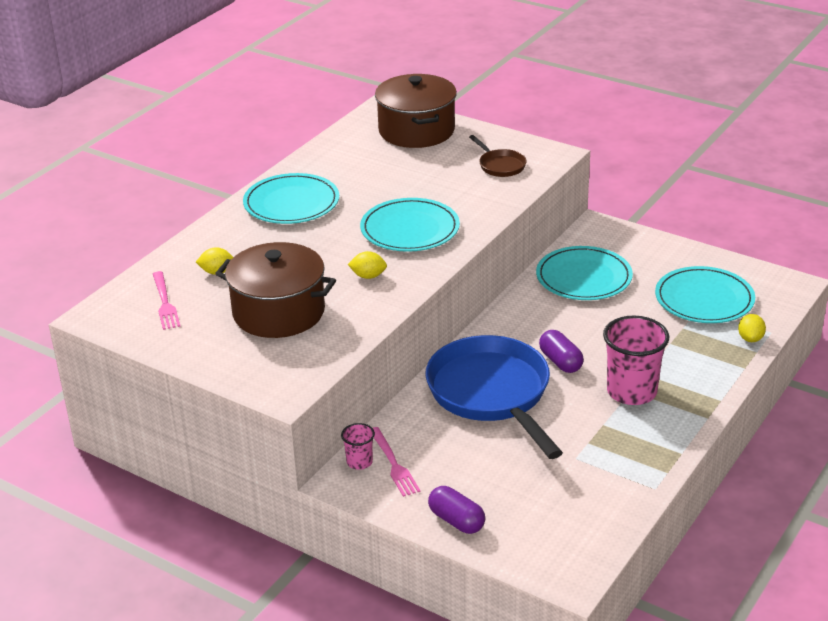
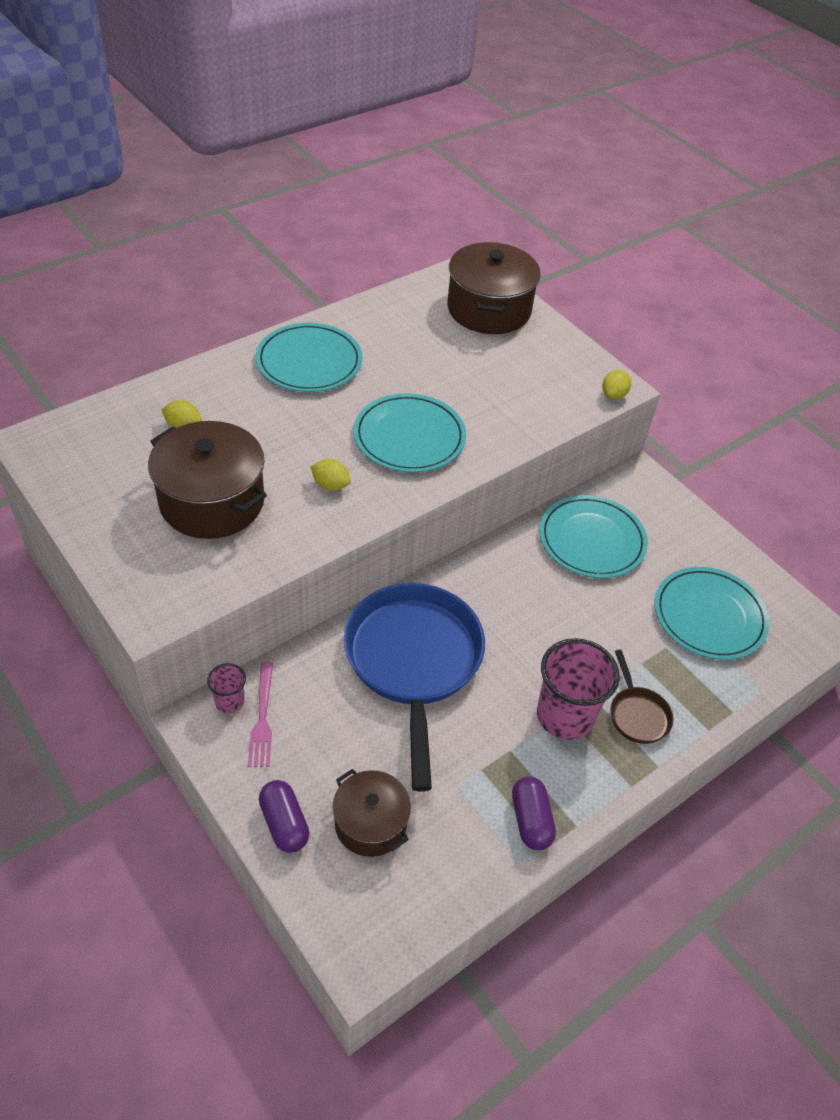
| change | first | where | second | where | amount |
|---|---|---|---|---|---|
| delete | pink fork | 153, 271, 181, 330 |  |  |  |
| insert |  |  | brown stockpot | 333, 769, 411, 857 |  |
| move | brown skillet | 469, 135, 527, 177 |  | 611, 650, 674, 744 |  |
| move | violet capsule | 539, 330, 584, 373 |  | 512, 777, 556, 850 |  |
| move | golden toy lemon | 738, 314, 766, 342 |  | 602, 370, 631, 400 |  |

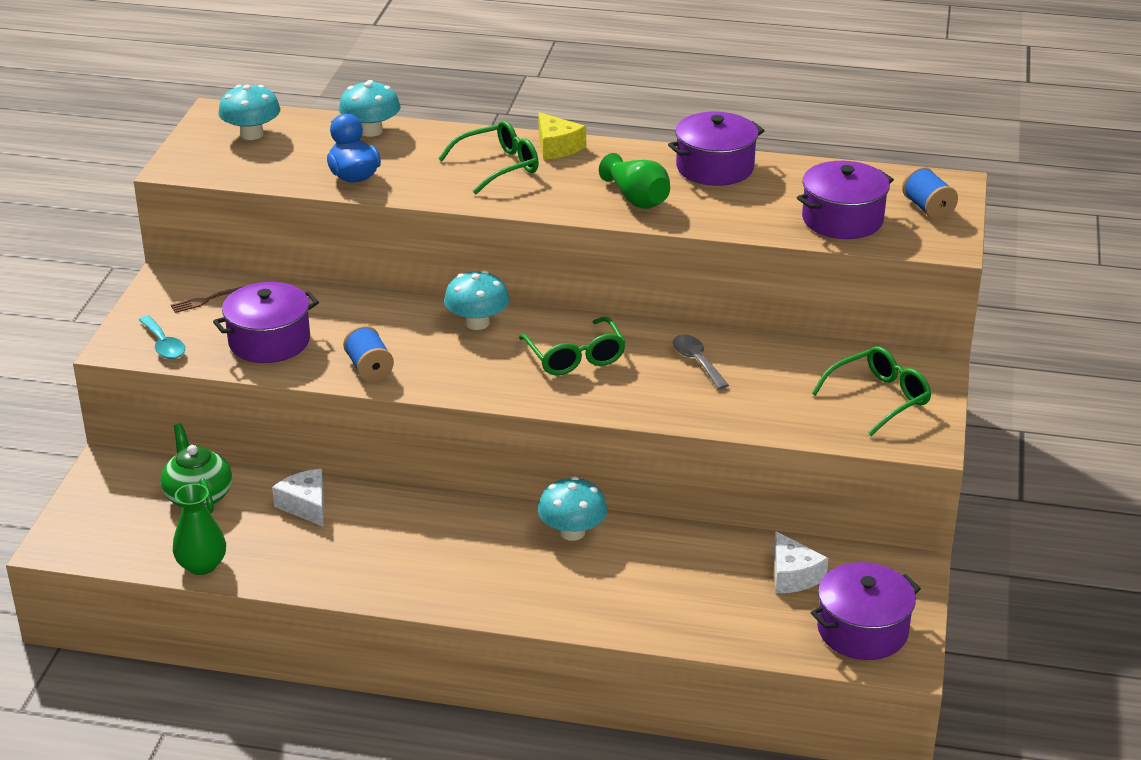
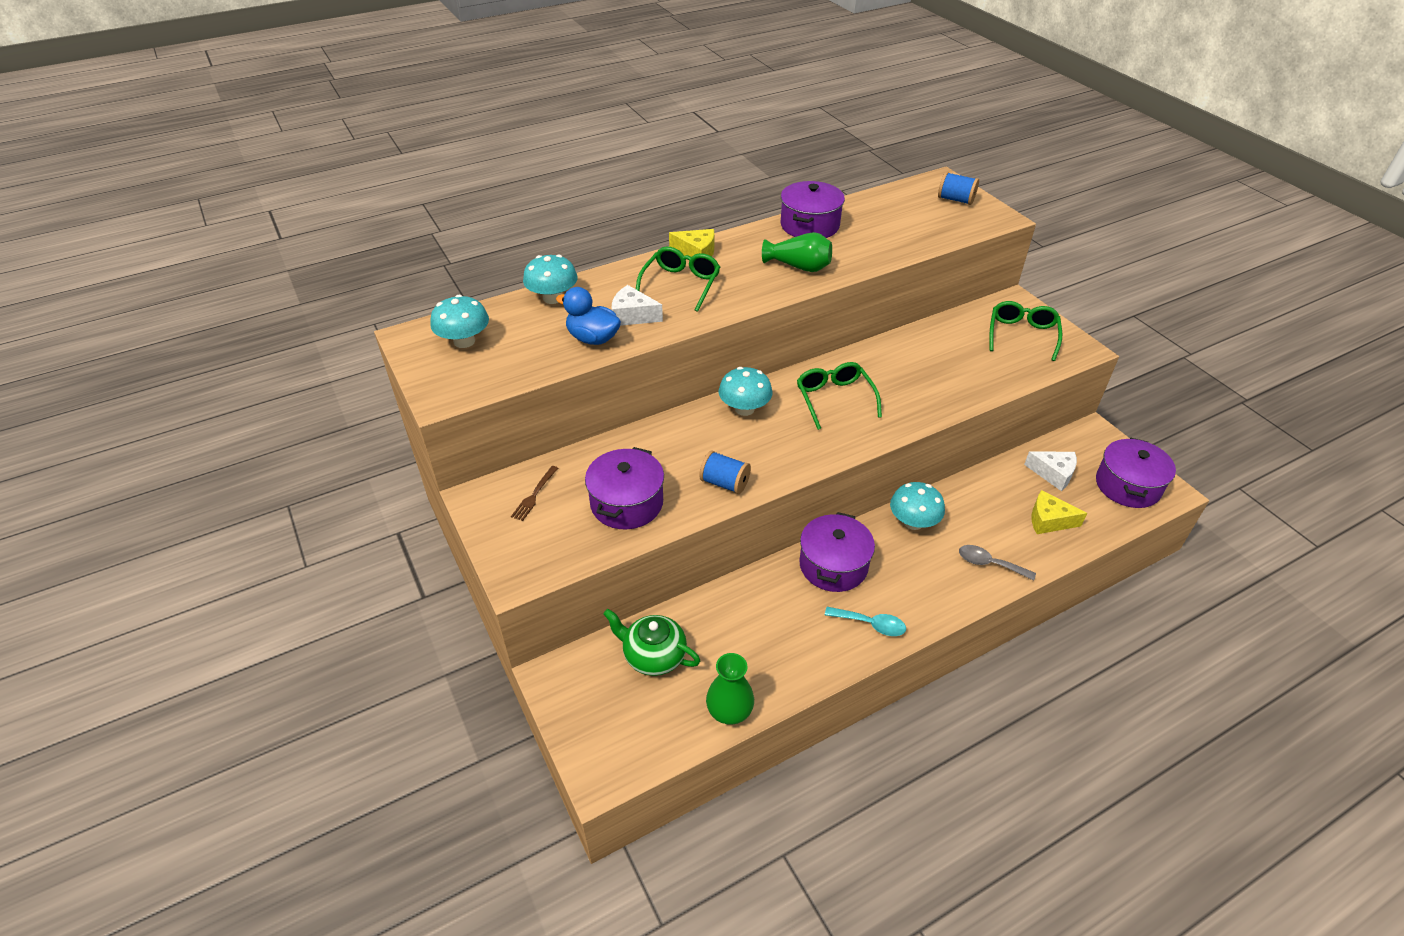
| change | first | where | second | where | amount |
|---|---|---|---|---|---|
| insert |  |  | golden cheese | 1032, 490, 1087, 534 |  |
| move | teal tablespoon | 139, 316, 185, 359 |  | 825, 607, 906, 636 |  |
| move | white cheese | 272, 469, 324, 527 |  | 612, 285, 663, 326 |  |
| move | gray tablespoon | 673, 335, 729, 389 |  | 959, 545, 1036, 581 |  |
| move | violet stockpot | 797, 161, 894, 239 |  | 799, 512, 875, 592 |  |
| rotate | green eyeglasses | 519, 316, 626, 375 |  | 797, 362, 882, 430 | 135 degrees counterclockwise |

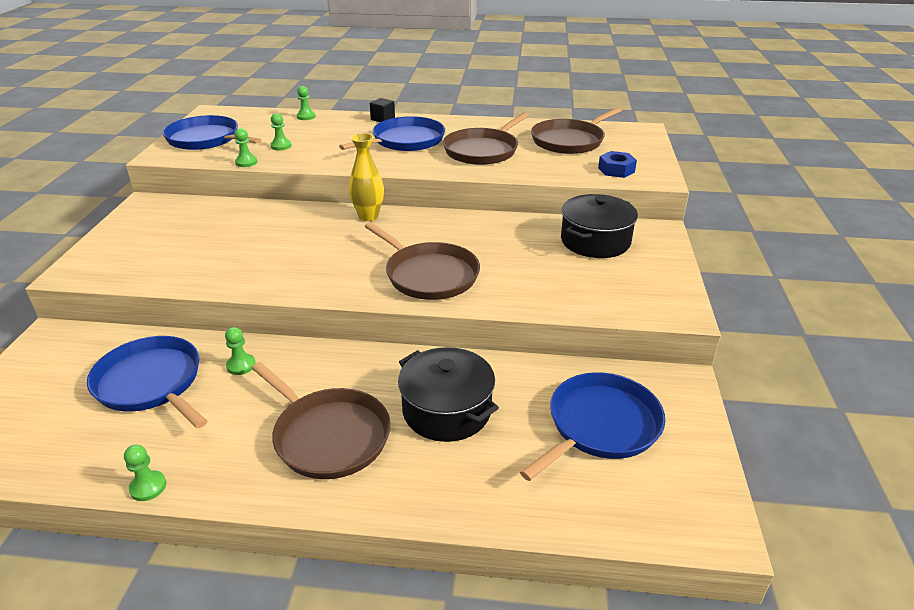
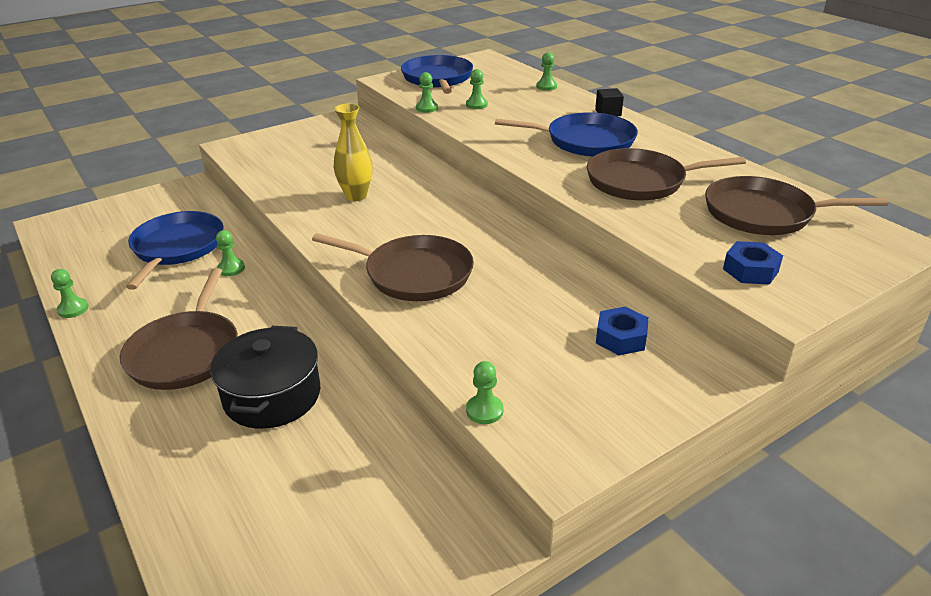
| change | first | where | second | where | amount |
|---|---|---|---|---|---|
| delete | royal blue skillet | 520, 372, 665, 481 |  |  |  |
| insert |  |  | green game pawn | 466, 361, 503, 424 |  |
| move | golden vase | 349, 133, 384, 221 |  | 334, 103, 373, 201 |  |
| replace | black stockpot | 561, 194, 638, 258 | royal blue hexagon nut | 596, 307, 649, 355 |  |
| rotate | brown skillet | 365, 222, 480, 300 |  | 312, 233, 474, 301 | 75 degrees counterclockwise |

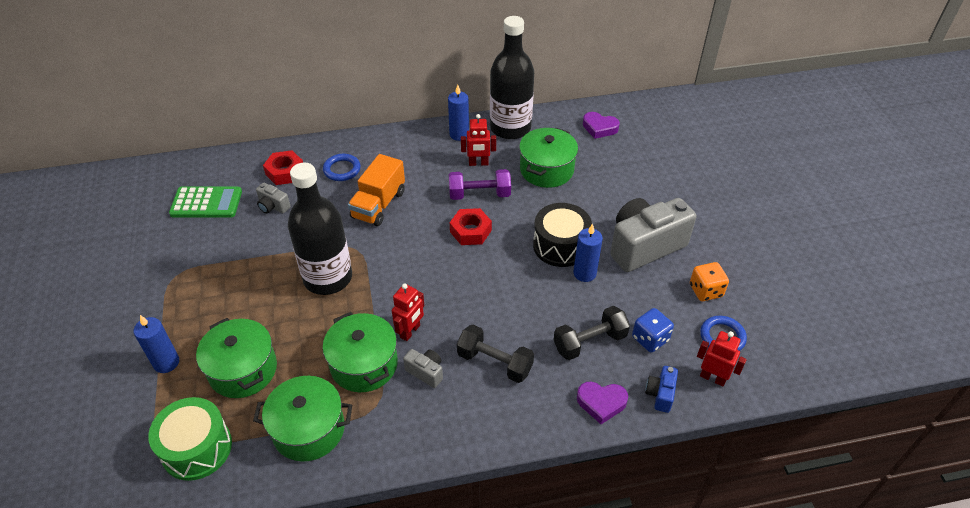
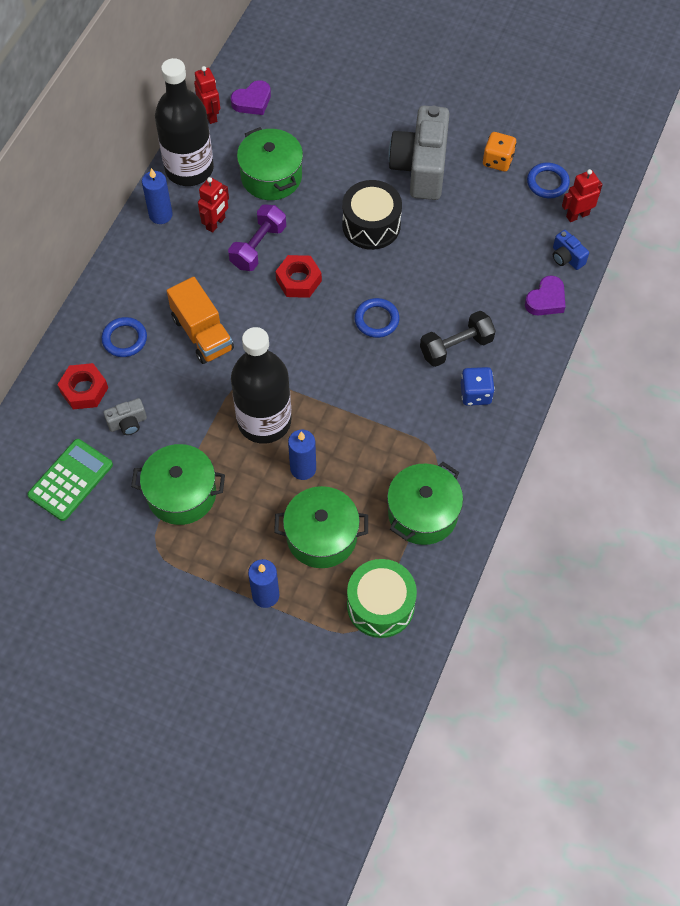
| change | first | where | second | where | amount |
|---|---|---|---|---|---|
| delete | gray camera | 403, 349, 443, 388 |  |  |  |
| delete | black hand weight | 554, 306, 630, 360 |  |  |  |
| insert |  |  | royal blue hoop | 355, 298, 399, 338 |  |
| move | green stockpot | 323, 312, 398, 392 |  | 131, 444, 225, 525 |  |
| move | crimson robot | 392, 284, 424, 341 |  | 194, 66, 220, 124 |  |
| move | royal blue candle | 573, 223, 603, 282 |  | 288, 429, 316, 480 |  |
| move | royal blue dice | 632, 308, 674, 353 |  | 461, 367, 495, 406 |  |

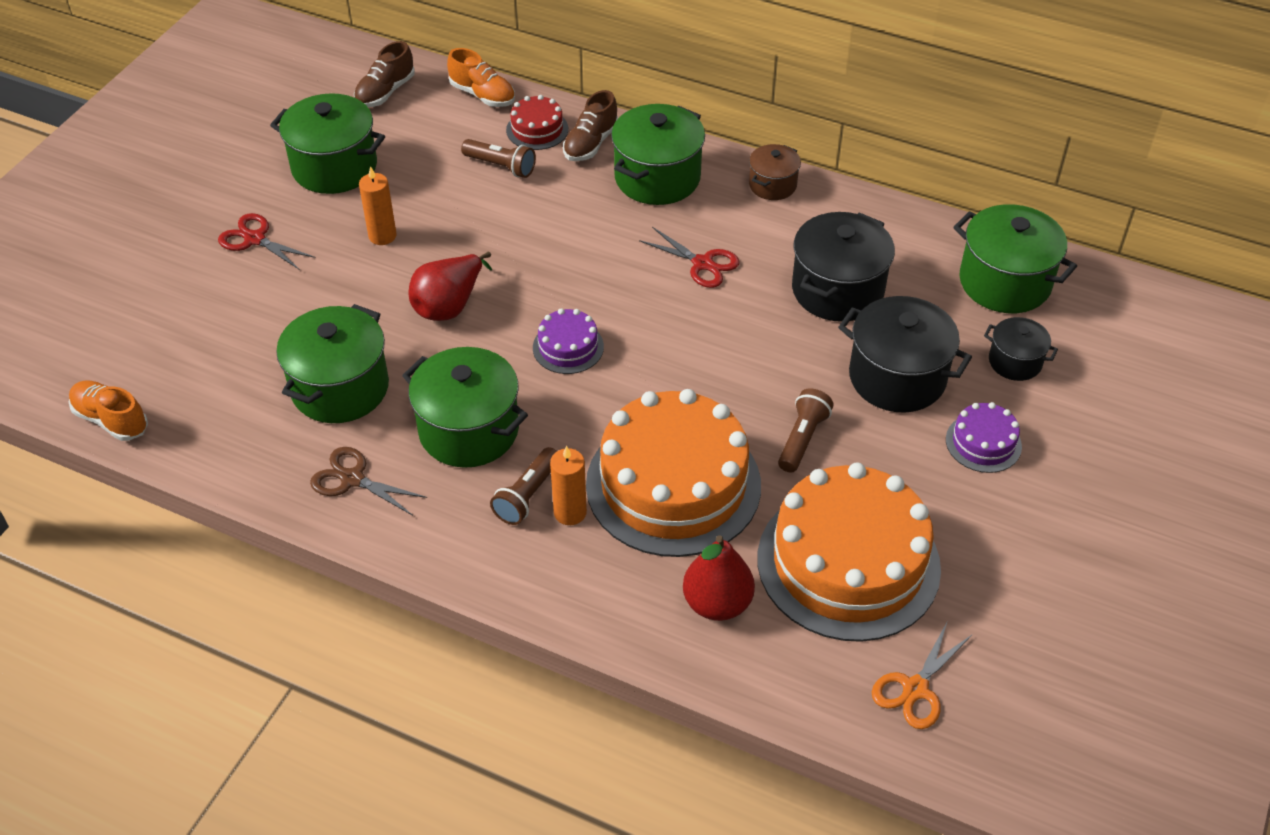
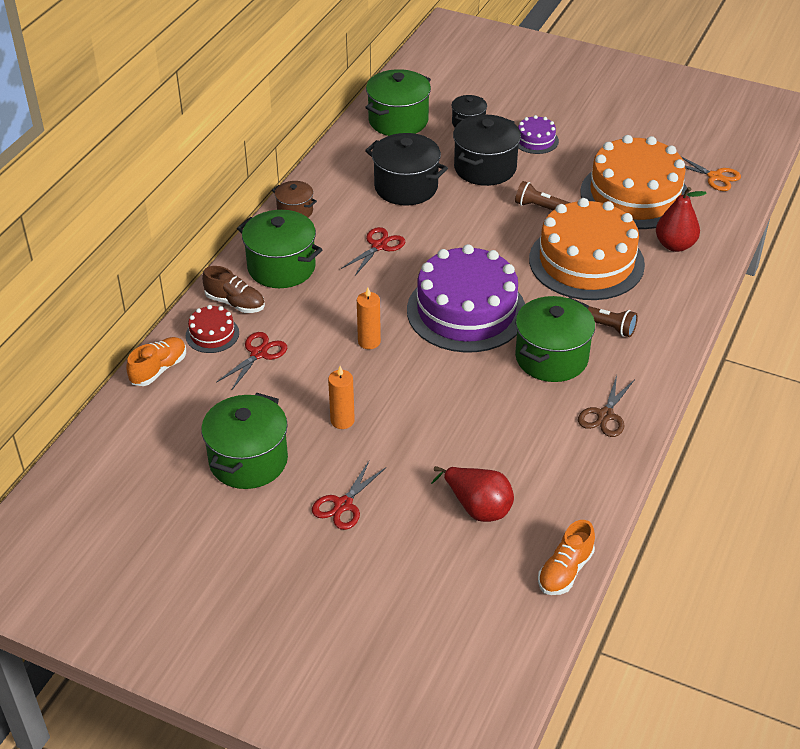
| change | first | where | second | where | amount |
|---|---|---|---|---|---|
| delete | green stockpot | 276, 304, 389, 423 |  |  |  |
| delete | brown sneaker | 354, 41, 415, 107 |  |  |  |
| move | crimson pear | 408, 252, 492, 321 |  | 431, 466, 514, 522 |  |
| move | orange candle | 550, 446, 587, 525 |  | 357, 288, 381, 349 |  |
| replace | brown flashlight | 461, 139, 536, 178 | crimson scissors | 216, 332, 287, 391 |  |
| resize | violet gateau | 533, 308, 604, 374 |  | 407, 244, 525, 353 | x2.27 |

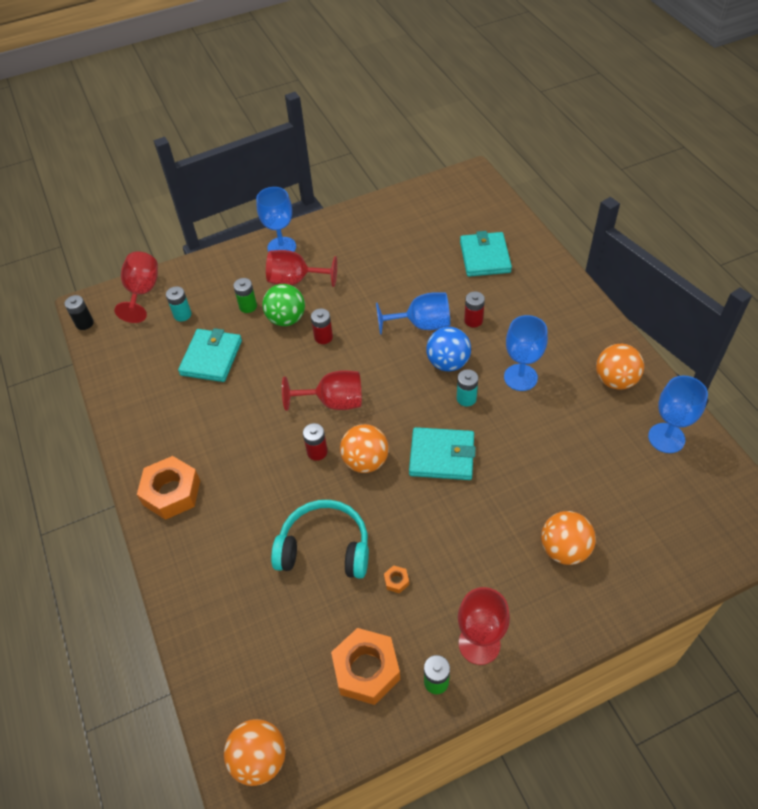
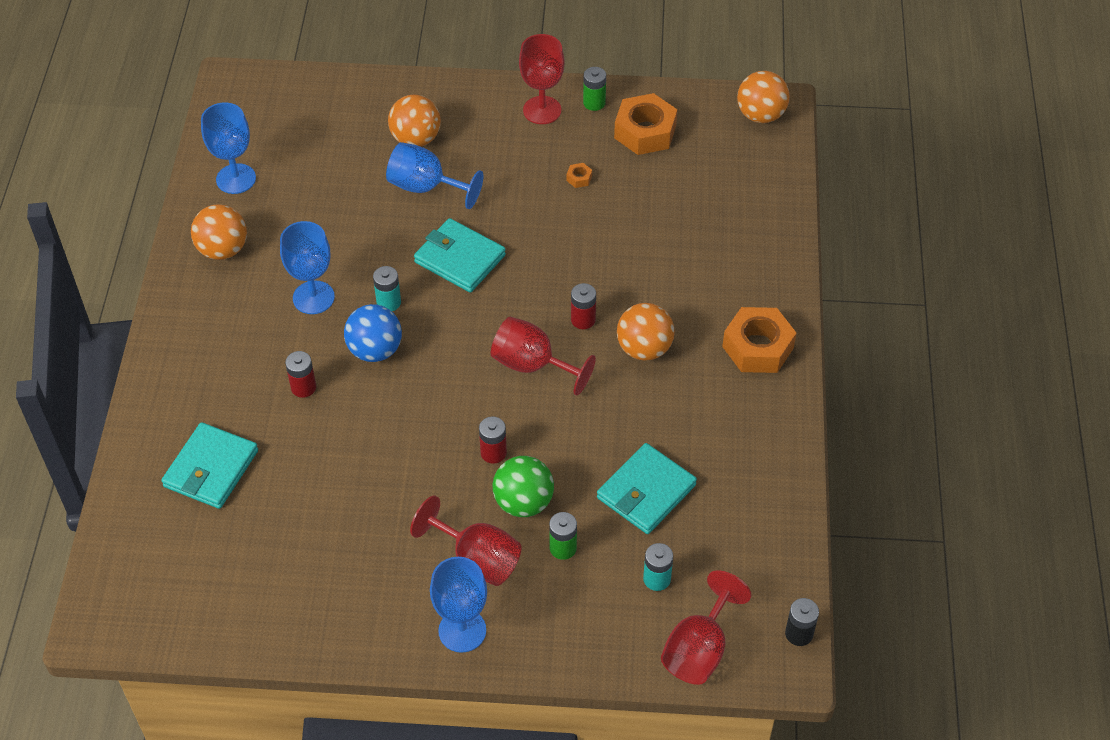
| change | first | where | second | where | amount |
|---|---|---|---|---|---|
| delete | teal over-ear headphones | 271, 500, 369, 579 |  |  |  |
| move | orange sphere | 340, 424, 389, 473 |  | 617, 303, 675, 361 |  |
| move | royal blue goblet | 376, 292, 450, 335 |  | 386, 142, 483, 209 |  |

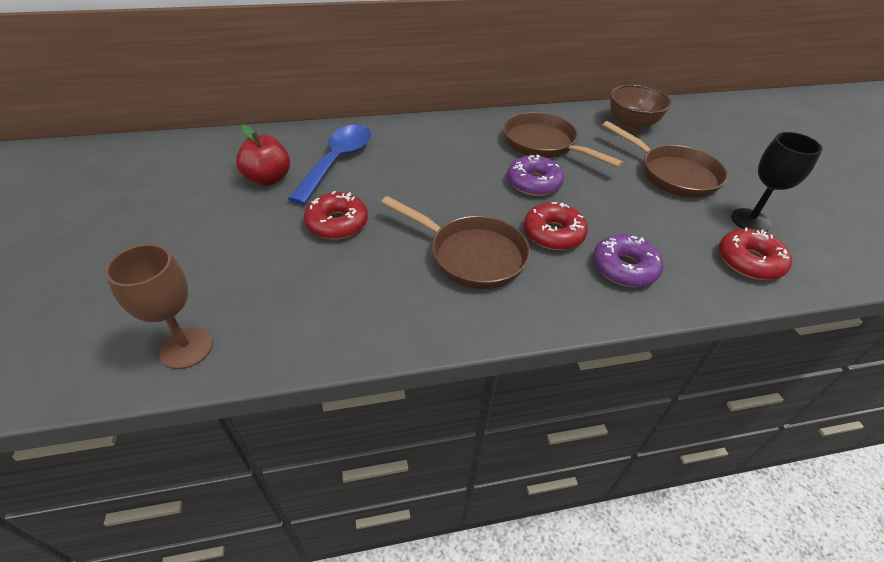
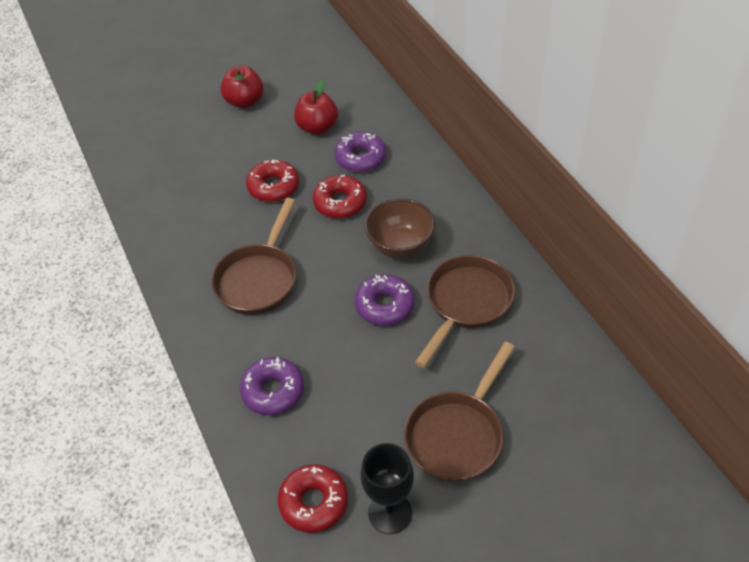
| change | first | where | second | where | amount |
|---|---|---|---|---|---|
| delete | brown goblet | 105, 244, 213, 369 |  |  |  |
| insert |  |  | crimson apple | 221, 66, 264, 108 |  |
| move | crimson doughnut | 524, 202, 588, 250 |  | 313, 175, 367, 219 |  |
| move | brown deep dish | 610, 84, 672, 131 |  | 364, 198, 435, 258 |  |
| replace | royal blue tablespoon | 288, 124, 371, 204 | violet doughnut | 334, 132, 386, 172 |  |

